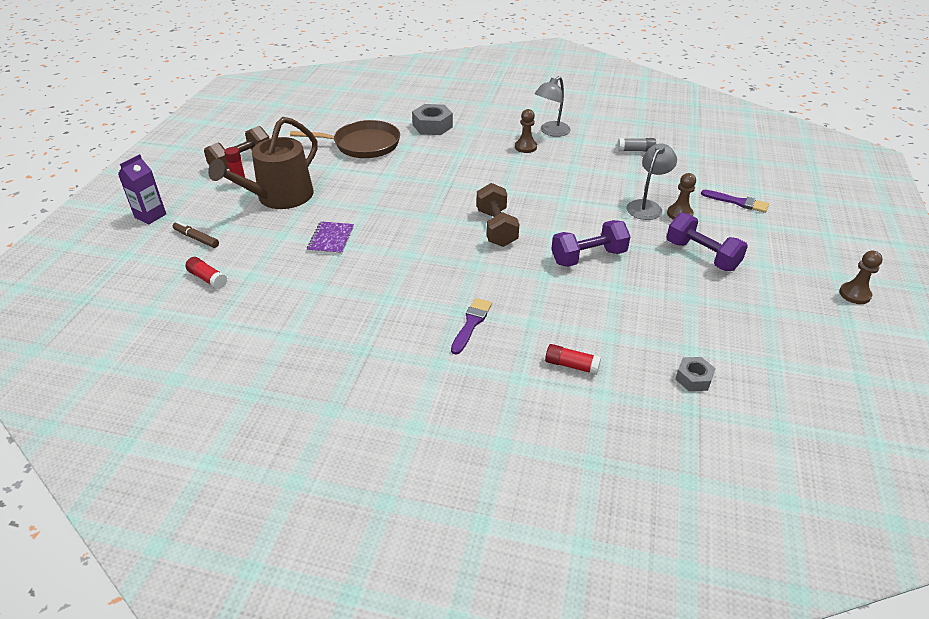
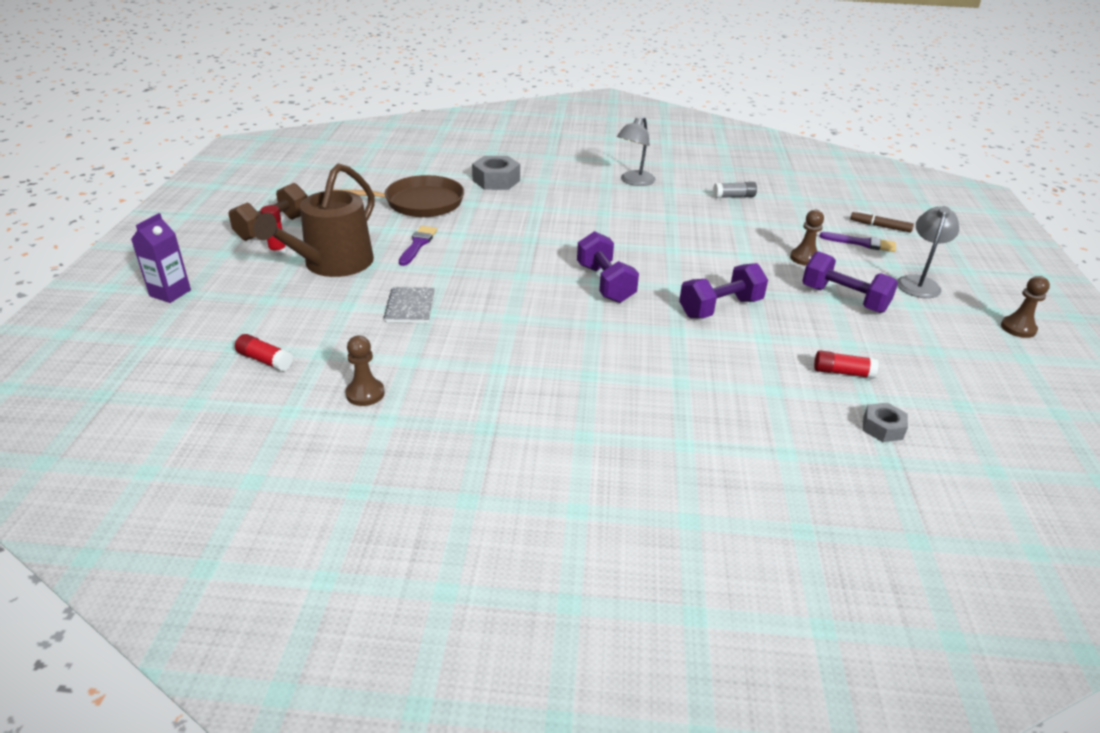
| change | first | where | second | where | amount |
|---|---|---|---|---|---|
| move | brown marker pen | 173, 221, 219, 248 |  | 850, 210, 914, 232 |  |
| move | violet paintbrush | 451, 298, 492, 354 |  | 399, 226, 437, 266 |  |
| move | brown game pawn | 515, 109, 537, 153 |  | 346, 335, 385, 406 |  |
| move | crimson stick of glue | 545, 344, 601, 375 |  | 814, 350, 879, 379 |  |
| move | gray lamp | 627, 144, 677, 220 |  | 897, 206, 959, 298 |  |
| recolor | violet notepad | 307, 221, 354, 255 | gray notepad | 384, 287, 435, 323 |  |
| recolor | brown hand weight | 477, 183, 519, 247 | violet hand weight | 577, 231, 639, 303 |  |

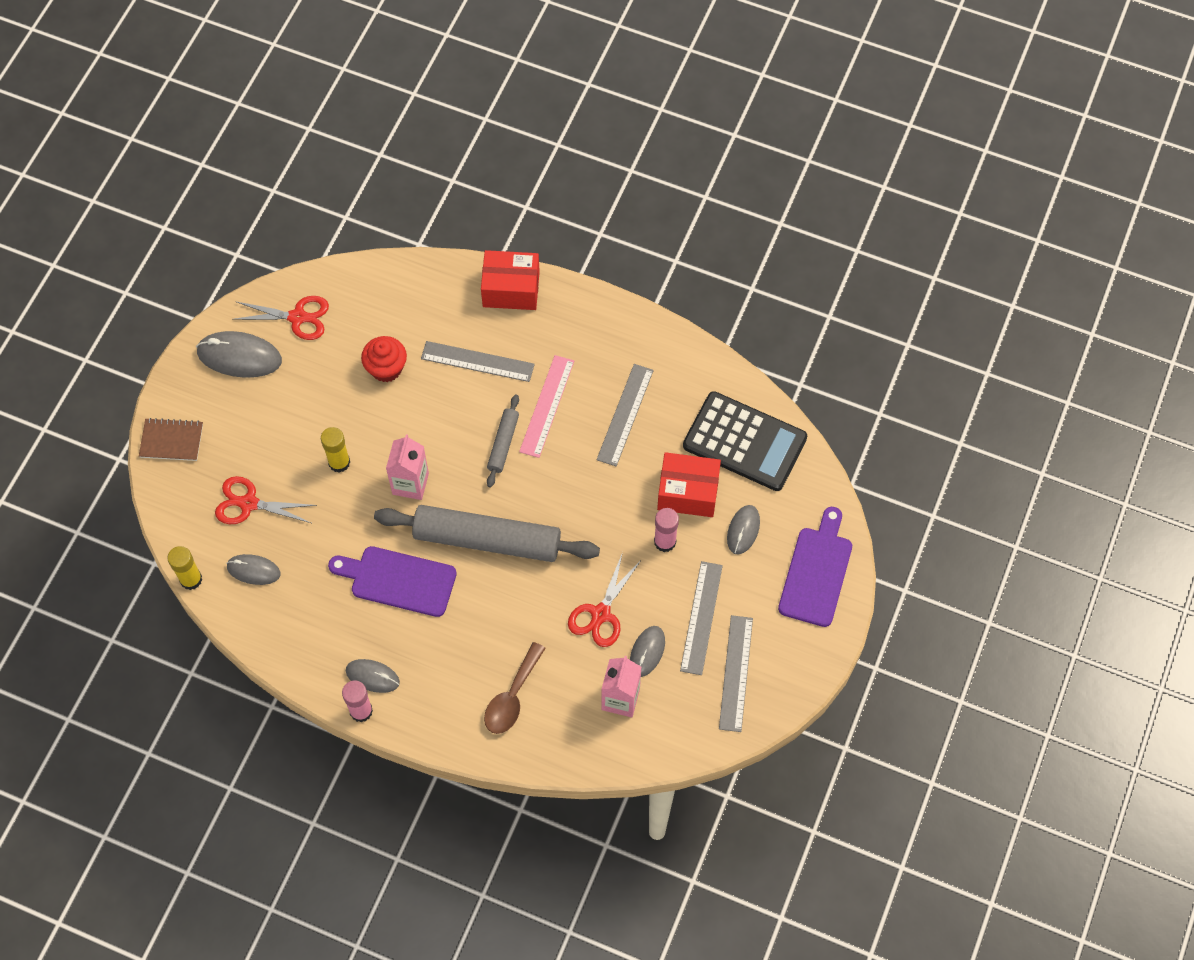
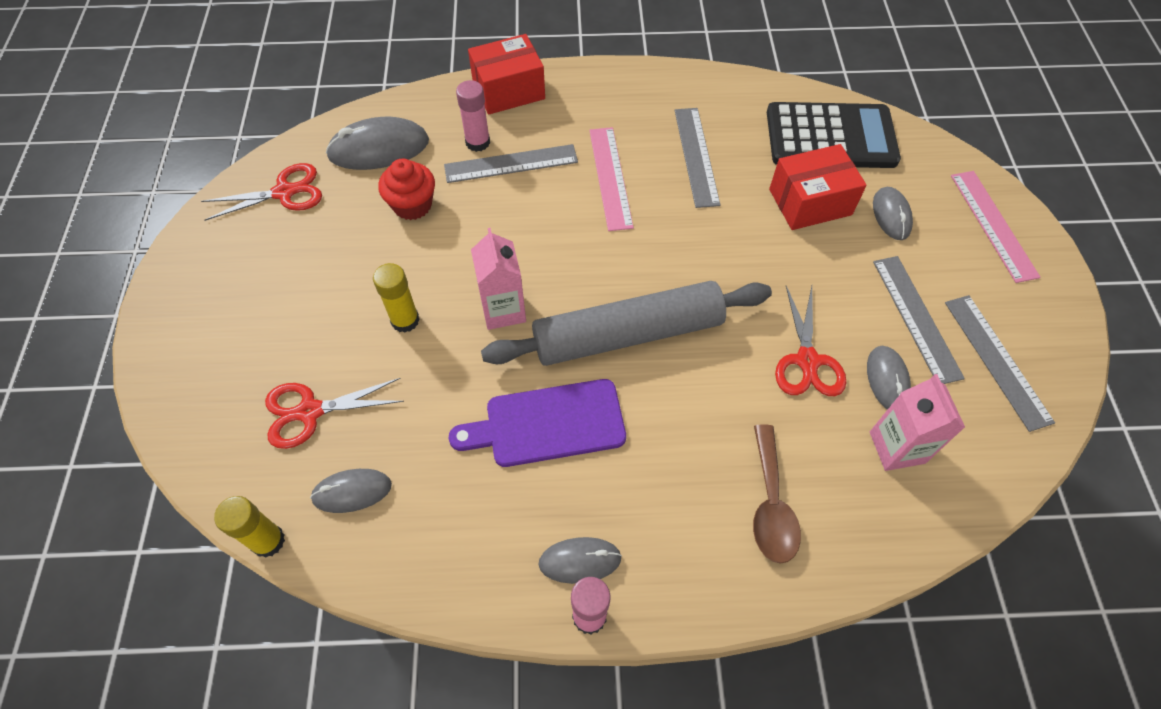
| change | first | where | second | where | amount |
|---|---|---|---|---|---|
| delete | brown notepad | 139, 418, 203, 461 |  |  |  |
| delete | gray rolling pin | 487, 394, 519, 487 |  |  |  |
| move | gray mouse | 196, 331, 282, 378 |  | 326, 117, 429, 170 |  |
| move | pink stick of glue | 654, 508, 679, 552 |  | 456, 80, 490, 152 |  |
| replace | violet cutting board | 778, 507, 852, 627 | pink straightedge | 951, 171, 1040, 283 |  |

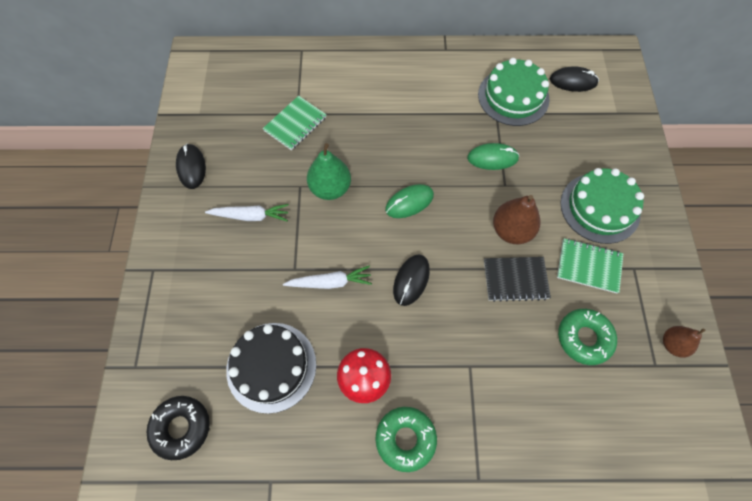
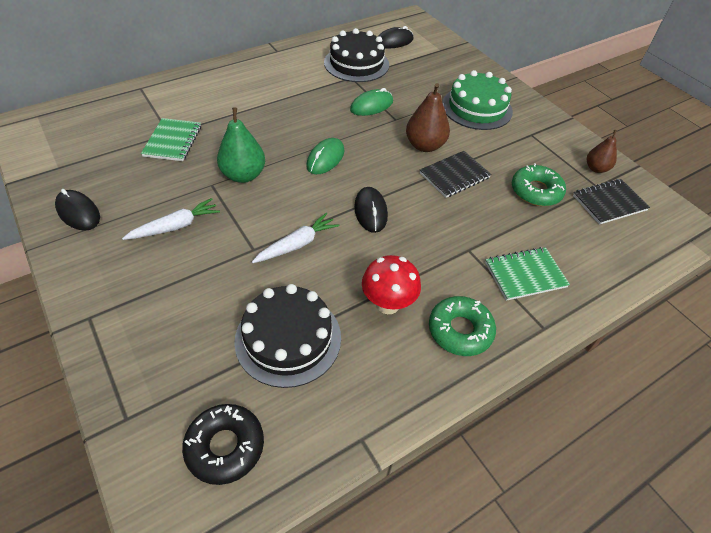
| change | first | where | second | where | amount |
|---|---|---|---|---|---|
| insert |  |  | black notepad | 573, 179, 650, 225 |  |
| move | green notepad | 557, 238, 623, 293 |  | 485, 247, 570, 301 |  |
| recolor | green gateau | 478, 58, 550, 126 | black gateau | 324, 28, 389, 82 |  |

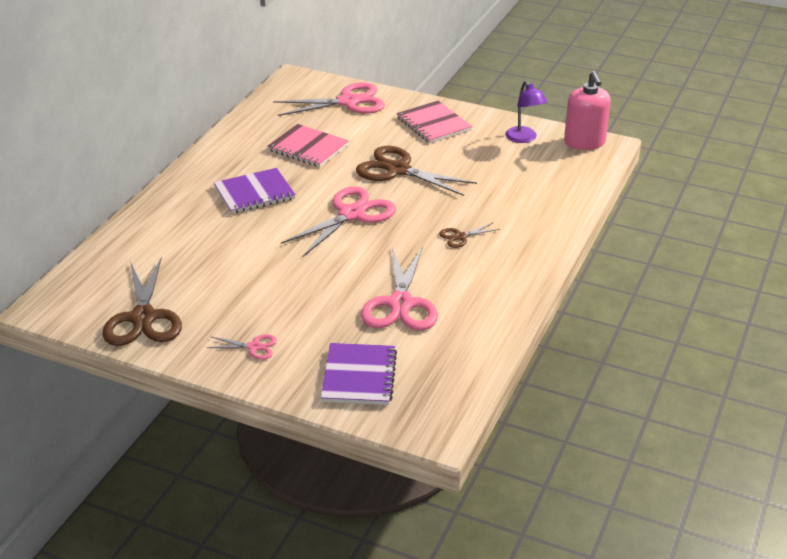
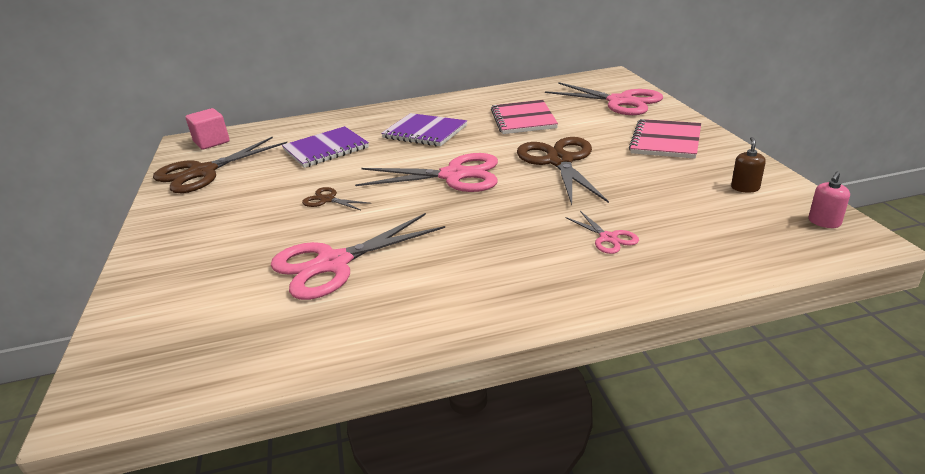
| change | first | where | second | where | amount |
|---|---|---|---|---|---|
| insert |  |  | pink block | 186, 108, 230, 150 |  |
| move | pink scissors | 207, 334, 277, 360 |  | 566, 211, 639, 254 |  |
| move | violet notepad | 321, 343, 397, 405 |  | 282, 126, 369, 168 |  |
| move | brown scissors | 439, 223, 500, 248 |  | 302, 187, 371, 210 |  |
| replace | violet lamp | 505, 81, 547, 143 | brown soap dispenser | 731, 137, 766, 193 |  |
| resize | pink soap dispenser | 564, 71, 611, 150 |  | 809, 172, 850, 228 | x0.46 |

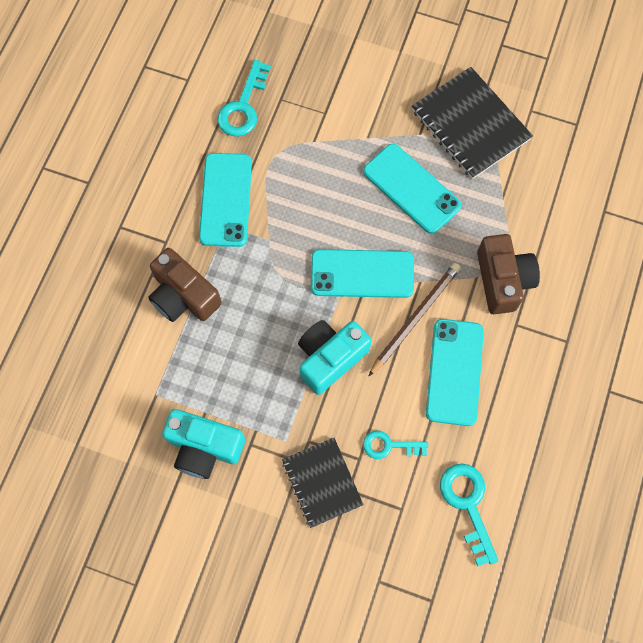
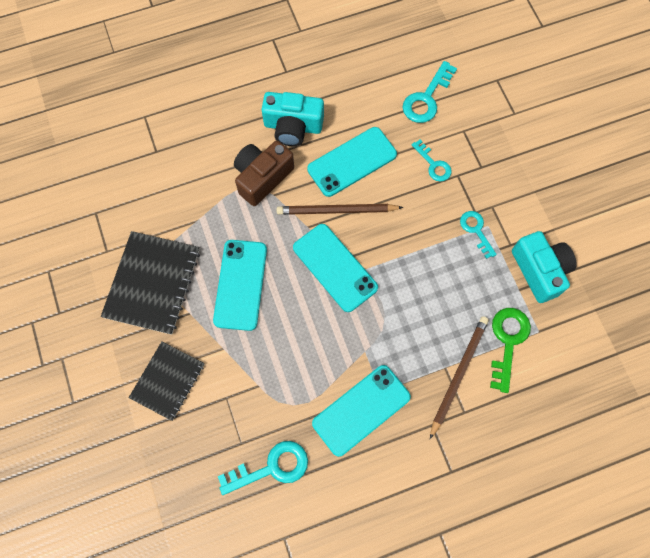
| change | first | where | second | where | amount |
|---|---|---|---|---|---|
| insert |  |  | teal latchkey | 460, 211, 497, 259 |  |
| insert |  |  | green latchkey | 490, 308, 531, 393 |  |
| move | black notepad | 282, 438, 364, 528 |  | 129, 342, 204, 421 |  |
| move | teal camera | 298, 320, 372, 395 |  | 261, 92, 324, 146 |  |
| replace | brown camera | 148, 248, 222, 322 | brown wooden pencil | 430, 316, 489, 439 |  |

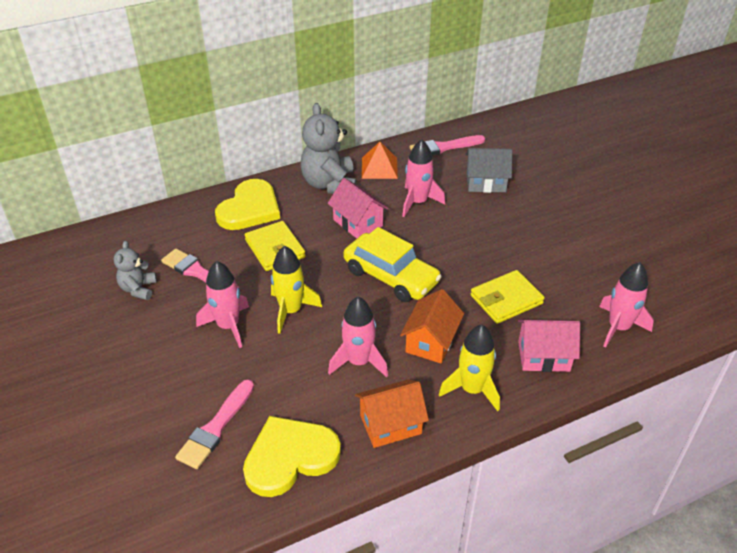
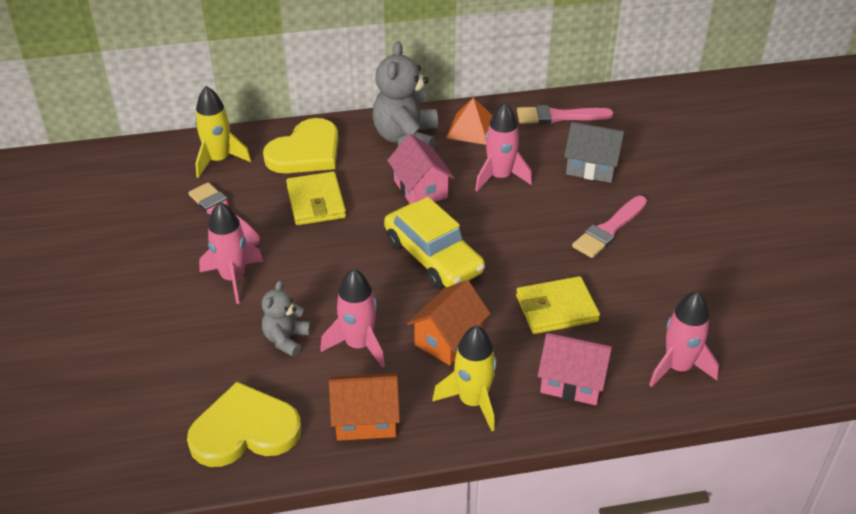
| change | first | where | second | where | amount |
|---|---|---|---|---|---|
| move | gray teddy | 114, 241, 157, 300 |  | 262, 280, 311, 357 |  |
| move | pink paintbrush | 175, 379, 254, 469 |  | 572, 196, 647, 258 |  |
| move | golden spaceship | 271, 246, 322, 334 |  | 195, 86, 251, 178 |  |

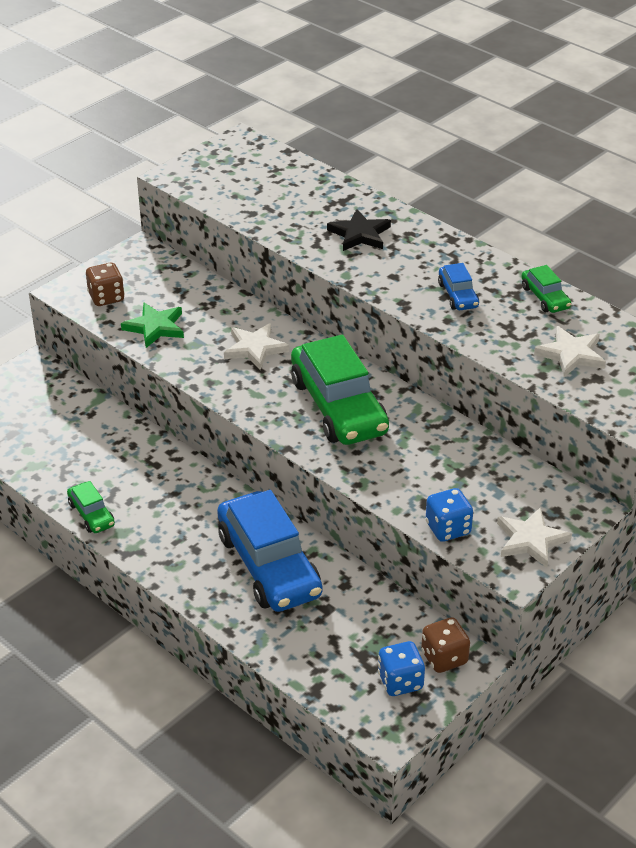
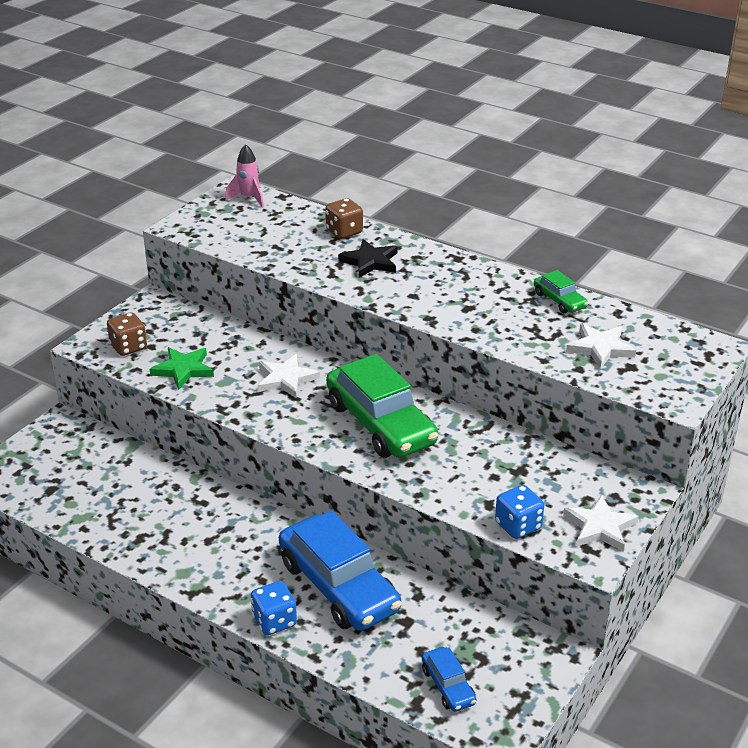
| change | first | where | second | where | amount |
|---|---|---|---|---|---|
| delete | green toy car | 67, 481, 115, 533 |  |  |  |
| insert |  |  | pink spaceship | 225, 144, 264, 208 |  |
| move | royal blue dice | 378, 641, 425, 696 |  | 251, 581, 297, 635 |  |
| move | brown dice | 421, 617, 470, 673 |  | 325, 198, 363, 239 |  |
| move | royal blue toy car | 438, 263, 479, 310 |  | 422, 647, 477, 712 |  |

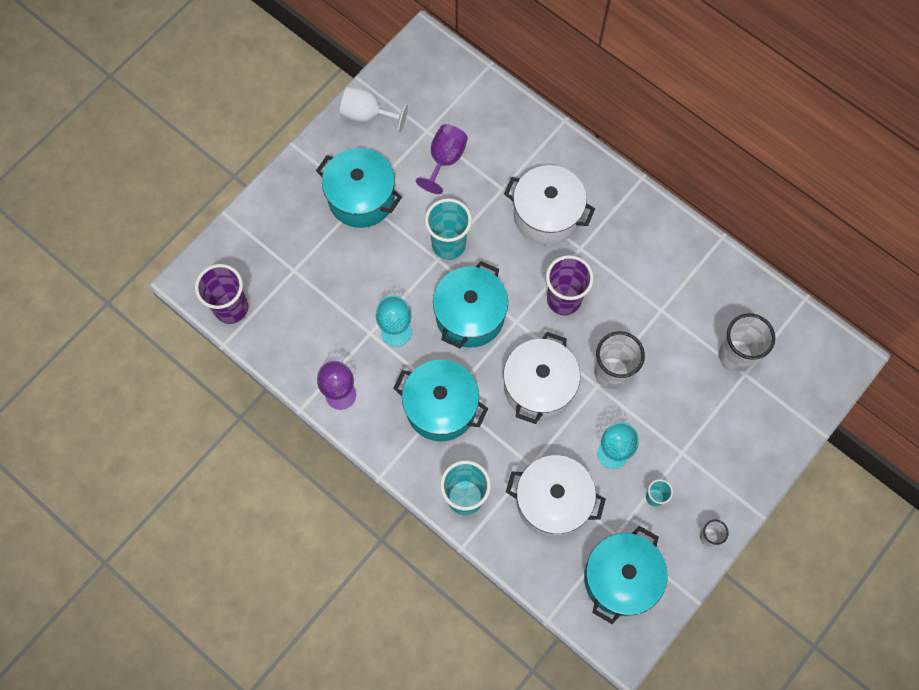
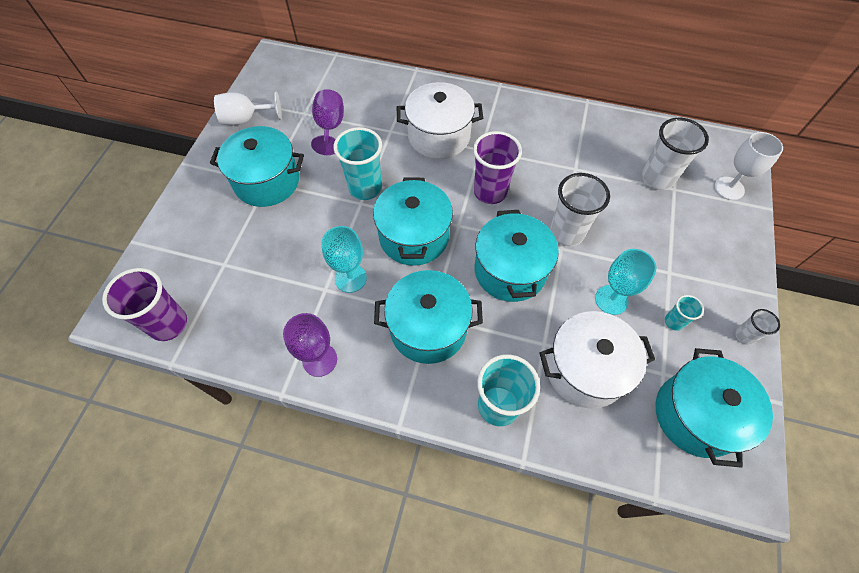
| change | first | where | second | where | amount |
|---|---|---|---|---|---|
| insert |  |  | white goblet | 714, 132, 783, 200 |  |
| recolor | white stockpot | 503, 332, 580, 424 | teal stockpot | 474, 210, 559, 302 |  |

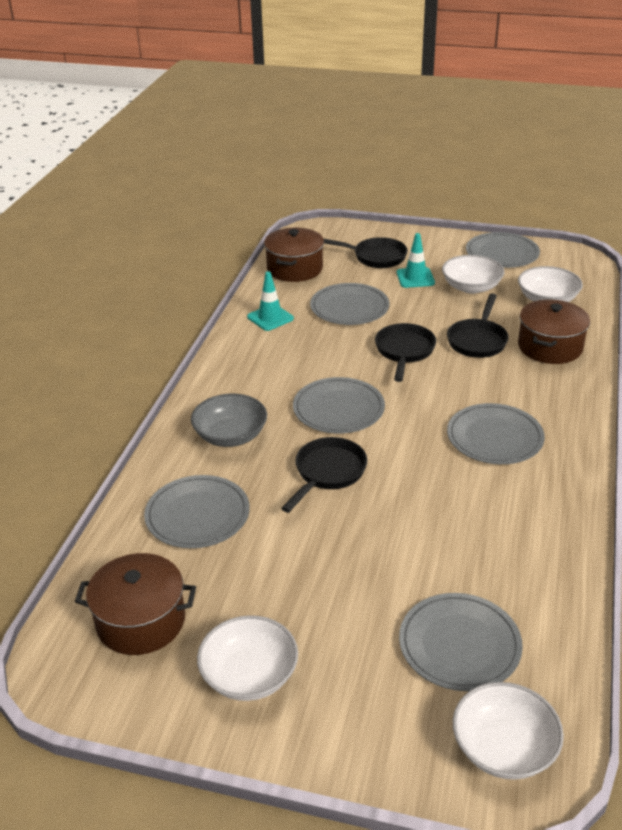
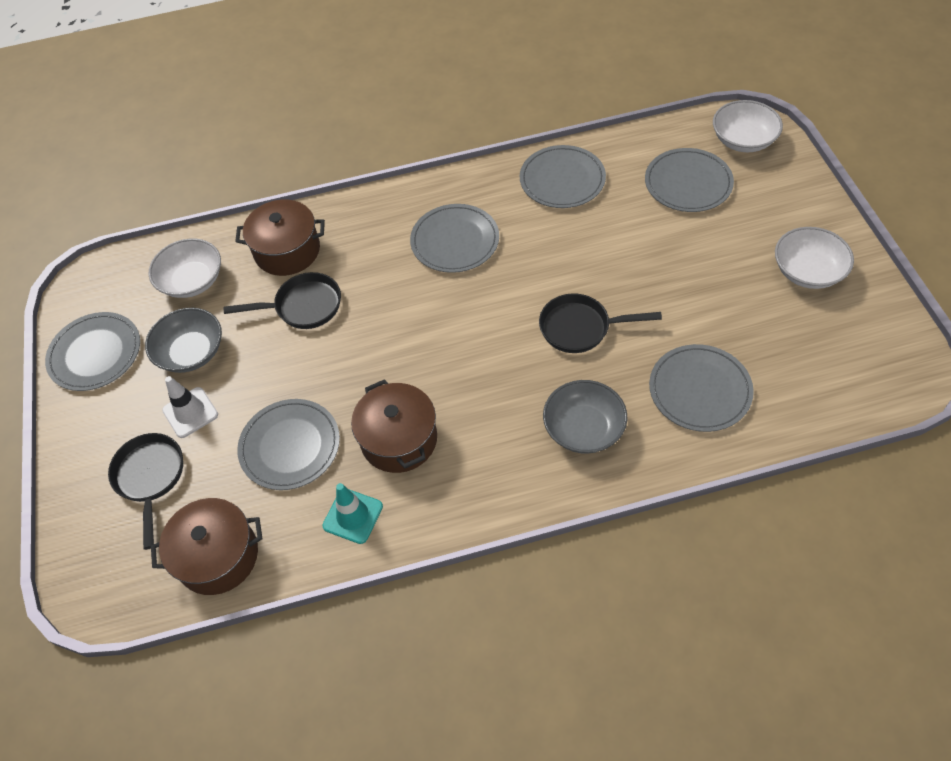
| change | first | where | second | where | amount |
|---|---|---|---|---|---|
| delete | black skillet | 375, 323, 436, 382 |  |  |  |
| move | brown stockpot | 75, 553, 196, 655 |  | 351, 379, 437, 473 |  |
| move | gray plate | 293, 377, 385, 434 |  | 520, 145, 606, 208 |  |
| recolor | teal traffic cone | 397, 233, 435, 288 | white traffic cone | 162, 376, 218, 438 |  |
| recolor | white deep dish | 442, 255, 504, 294 | gray deep dish | 145, 308, 222, 373 |  |

